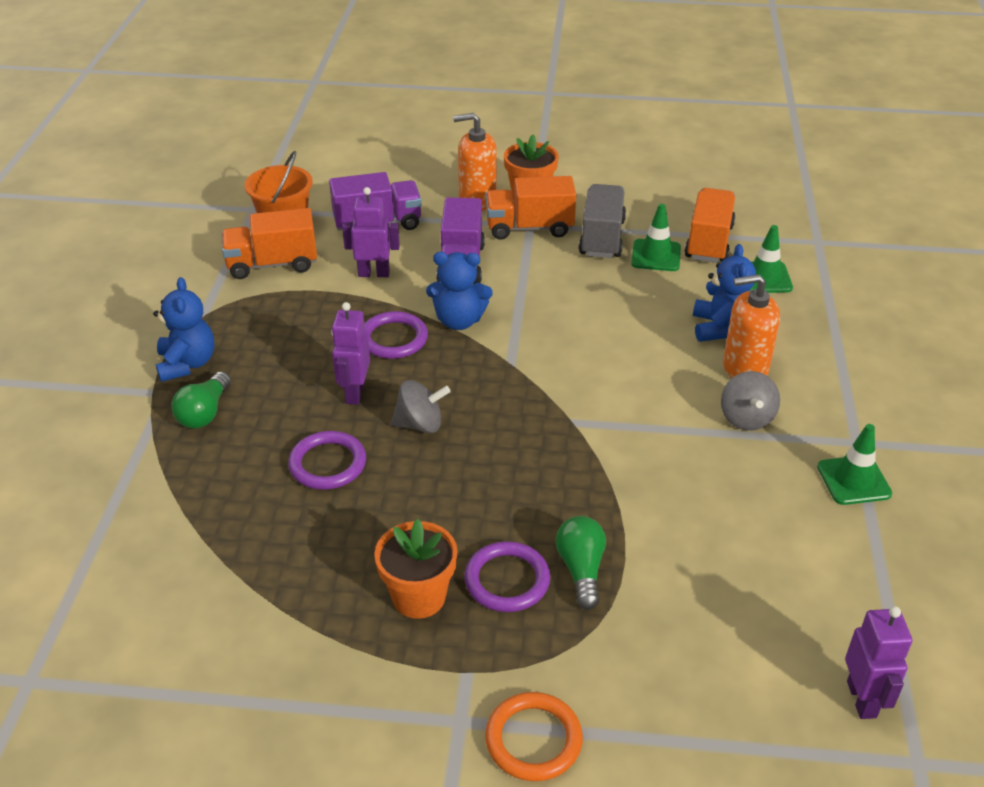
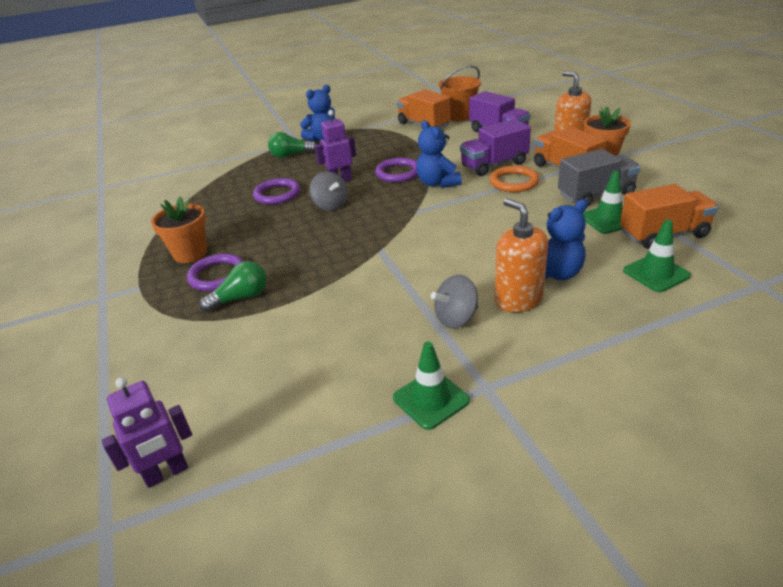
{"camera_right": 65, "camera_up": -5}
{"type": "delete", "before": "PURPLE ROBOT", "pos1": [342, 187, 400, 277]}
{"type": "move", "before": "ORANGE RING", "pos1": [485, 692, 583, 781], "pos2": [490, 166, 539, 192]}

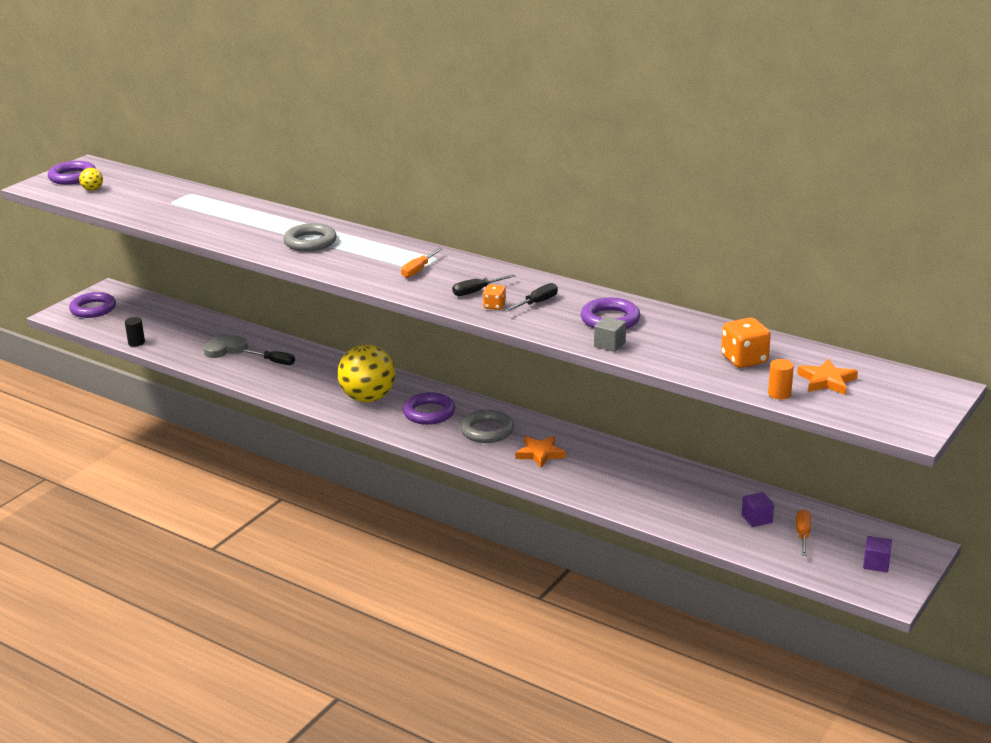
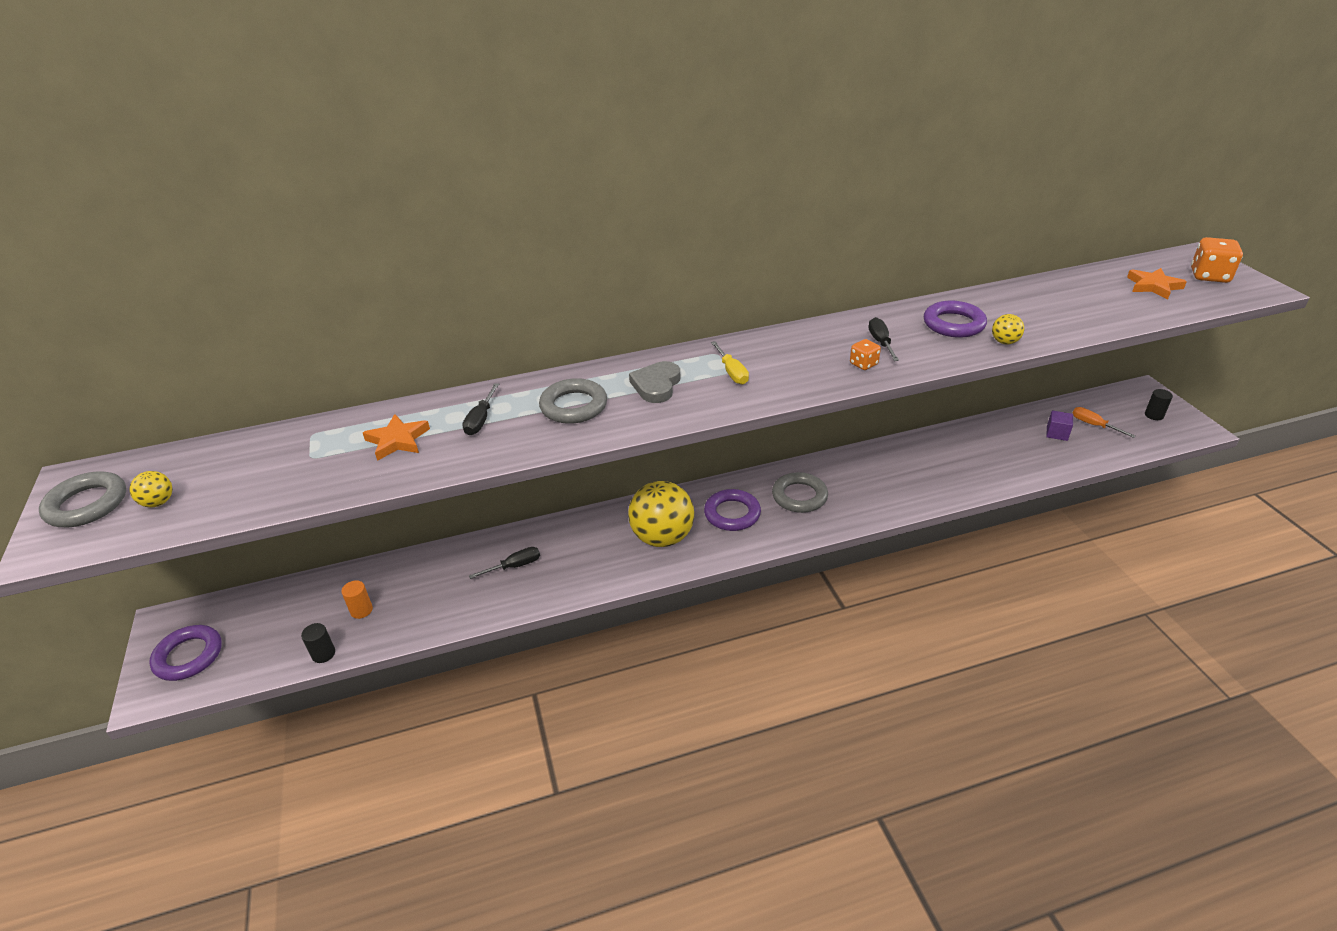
{"camera_right": -50, "camera_up": 10}
{"type": "recolor", "before": "PURPLE RING", "after": "GREY RING", "pos1": [48, 161, 96, 185], "pos2": [39, 471, 126, 527]}
{"type": "move", "before": "GREY HEART", "pos1": [203, 333, 248, 358], "pos2": [629, 361, 680, 403]}
{"type": "recolor", "before": "ORANGE SCREWDRIVER", "after": "YELLOW SCREWDRIVER", "pos1": [401, 248, 442, 278], "pos2": [711, 341, 749, 385]}
{"type": "move", "before": "BLACK SCREWDRIVER", "pos1": [452, 274, 515, 296], "pos2": [462, 383, 499, 435]}
{"type": "move", "before": "ORANGE STAR", "pos1": [515, 436, 566, 468], "pos2": [363, 414, 430, 461]}
{"type": "replace", "before": "GREY CUBE", "after": "YELLOW BALL", "pos1": [594, 316, 626, 352], "pos2": [992, 314, 1024, 344]}
{"type": "move", "before": "ORANGE DICE", "pos1": [721, 318, 771, 368], "pos2": [1191, 237, 1243, 283]}
{"type": "move", "before": "ORANGE CYLINDER", "pos1": [768, 359, 794, 400], "pos2": [341, 580, 373, 619]}
{"type": "replace", "before": "PURPLE CUBE", "after": "BLACK CYLINDER", "pos1": [863, 536, 892, 573], "pos2": [1145, 389, 1173, 420]}

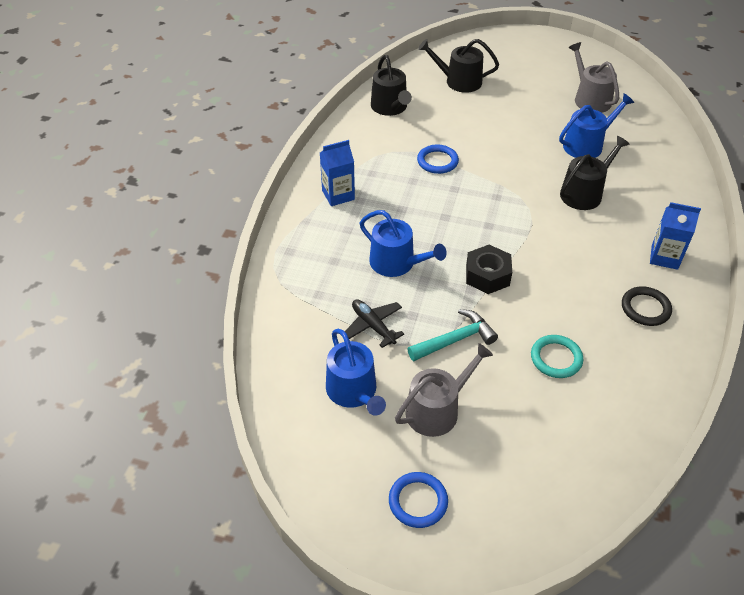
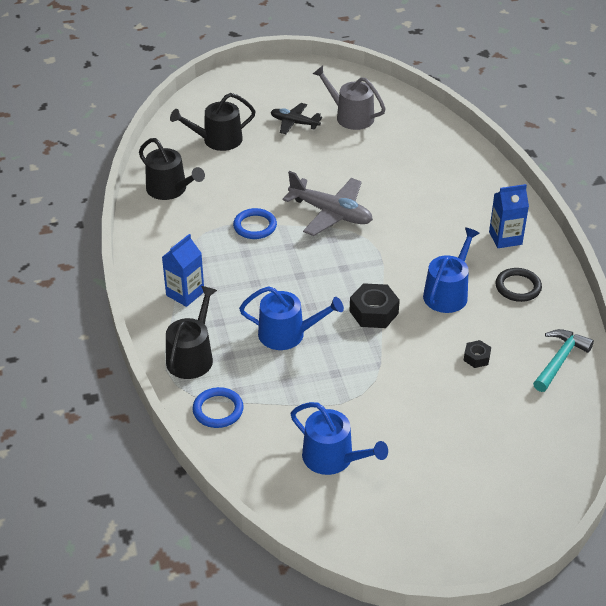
{"camera_right": -30, "camera_up": -5}
{"type": "move", "before": "BLACK PLANE", "pos1": [345, 299, 404, 348], "pos2": [271, 103, 322, 134]}
{"type": "move", "before": "BLUE RING", "pos1": [389, 472, 448, 528], "pos2": [192, 387, 244, 428]}
{"type": "delete", "before": "GREY WATERING CAN", "pos1": [395, 343, 493, 437]}
{"type": "move", "before": "TURQUOISE HAMMER", "pos1": [408, 309, 498, 361], "pos2": [533, 329, 594, 392]}
{"type": "replace", "before": "TURQUOISE RING", "after": "BLACK NUT", "pos1": [531, 335, 583, 378], "pos2": [464, 340, 491, 368]}
{"type": "move", "before": "BLUE WATERING CAN", "pos1": [559, 93, 634, 158], "pos2": [423, 227, 480, 313]}
{"type": "move", "before": "BLACK WATERING CAN", "pos1": [560, 136, 630, 210], "pos2": [166, 286, 217, 379]}
{"type": "insert", "after": "GREY PLANE", "pos2": [283, 171, 373, 236]}

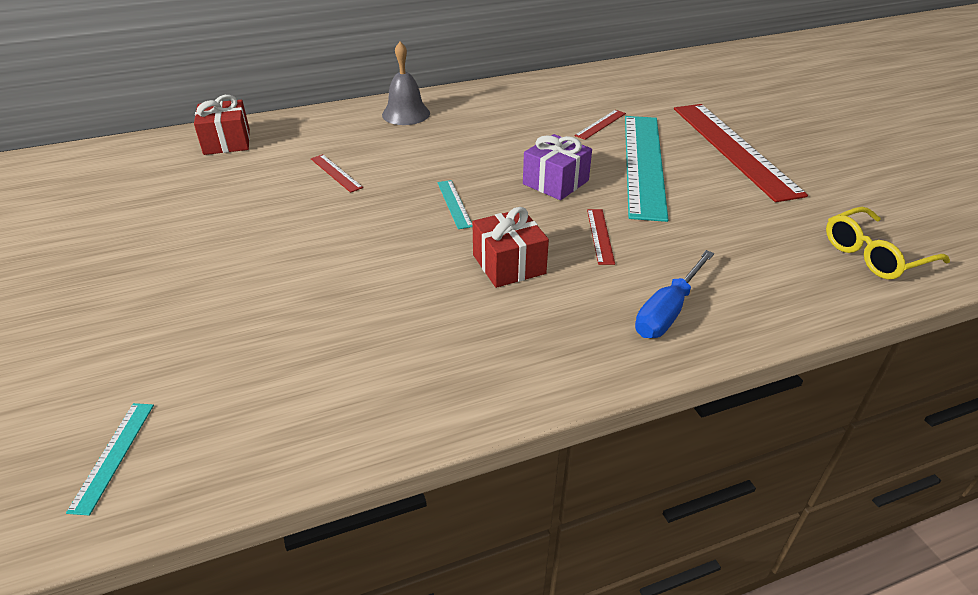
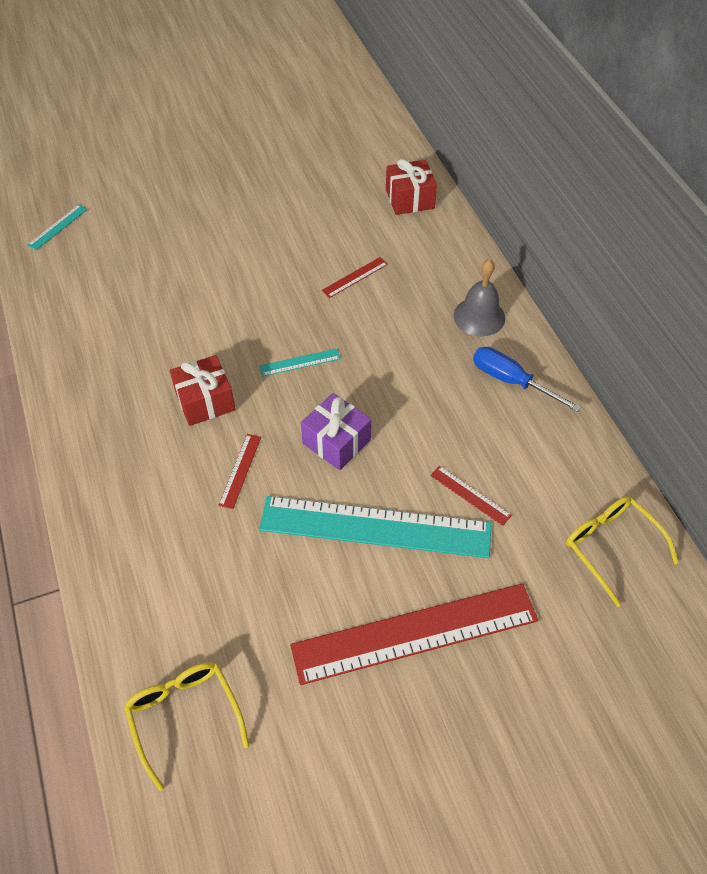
{"camera_right": 90, "camera_up": 15}
{"type": "rotate", "before": "TURQUOISE RULER", "pos1": [66, 403, 154, 516], "pos2": [28, 205, 88, 250], "turn": -60}
{"type": "rotate", "before": "RED RULER", "pos1": [587, 209, 615, 265], "pos2": [218, 434, 261, 509], "turn": -75}
{"type": "move", "before": "BLUE SCREWDRIVER", "pos1": [635, 250, 714, 338], "pos2": [473, 347, 581, 412]}
{"type": "insert", "after": "YELLOW GLASSES", "pos2": [566, 496, 679, 607]}

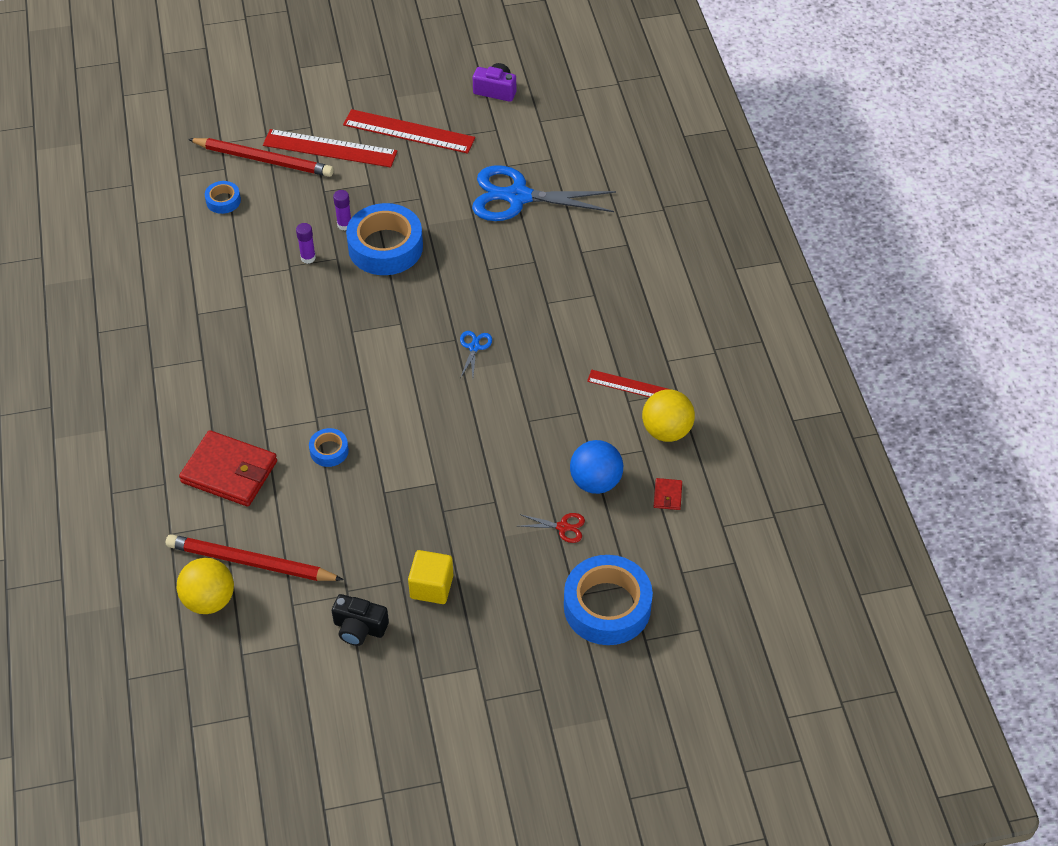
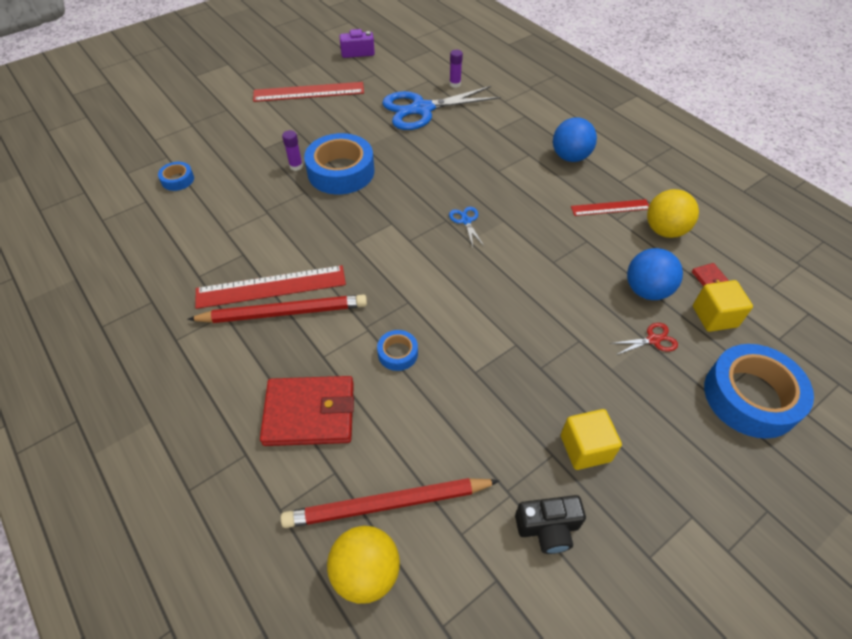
{"camera_right": -25, "camera_up": 0}
{"type": "move", "before": "RED PENCIL", "pos1": [188, 138, 334, 177], "pos2": [187, 294, 367, 323]}
{"type": "move", "before": "RED RULER", "pos1": [263, 129, 397, 168], "pos2": [195, 265, 346, 309]}
{"type": "move", "before": "PURPLE GLUE STICK", "pos1": [296, 223, 316, 264], "pos2": [449, 50, 463, 88]}
{"type": "insert", "after": "BLUE BALL", "pos2": [553, 117, 597, 162]}
{"type": "insert", "after": "YELLOW CUBE", "pos2": [693, 280, 753, 332]}

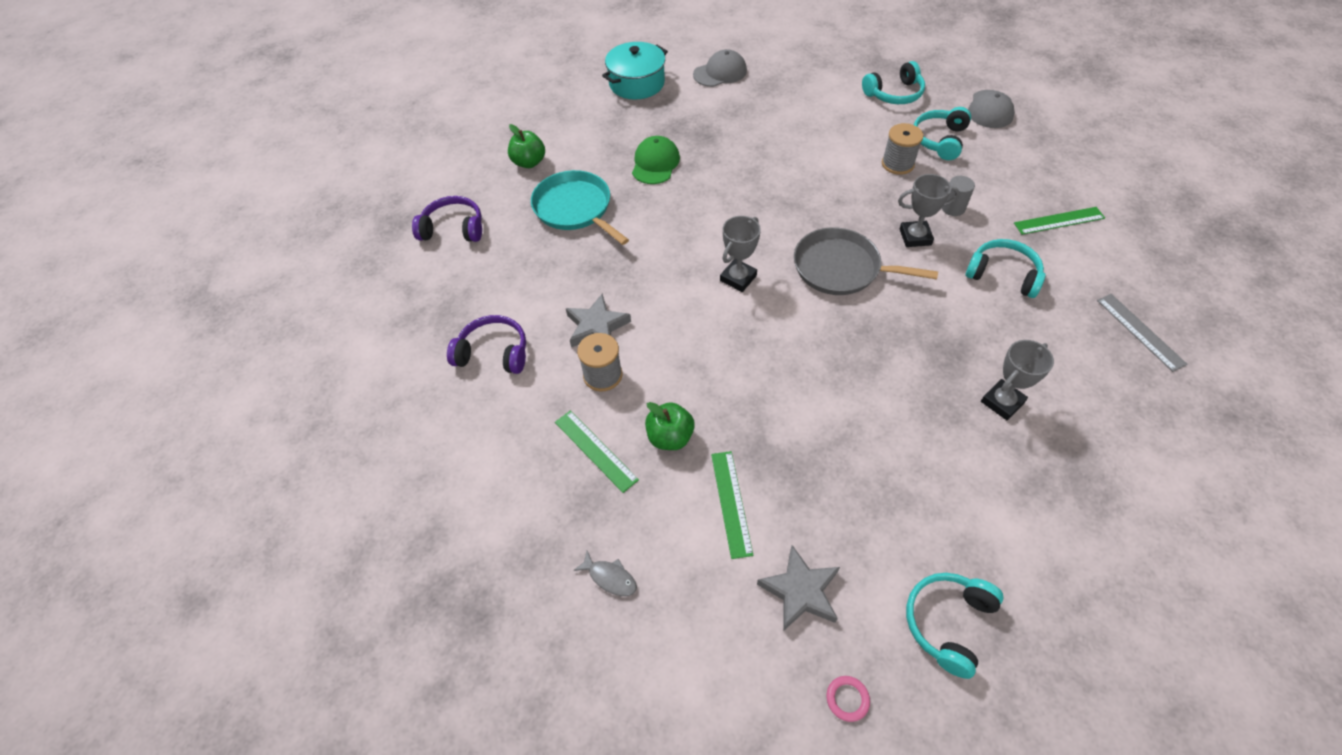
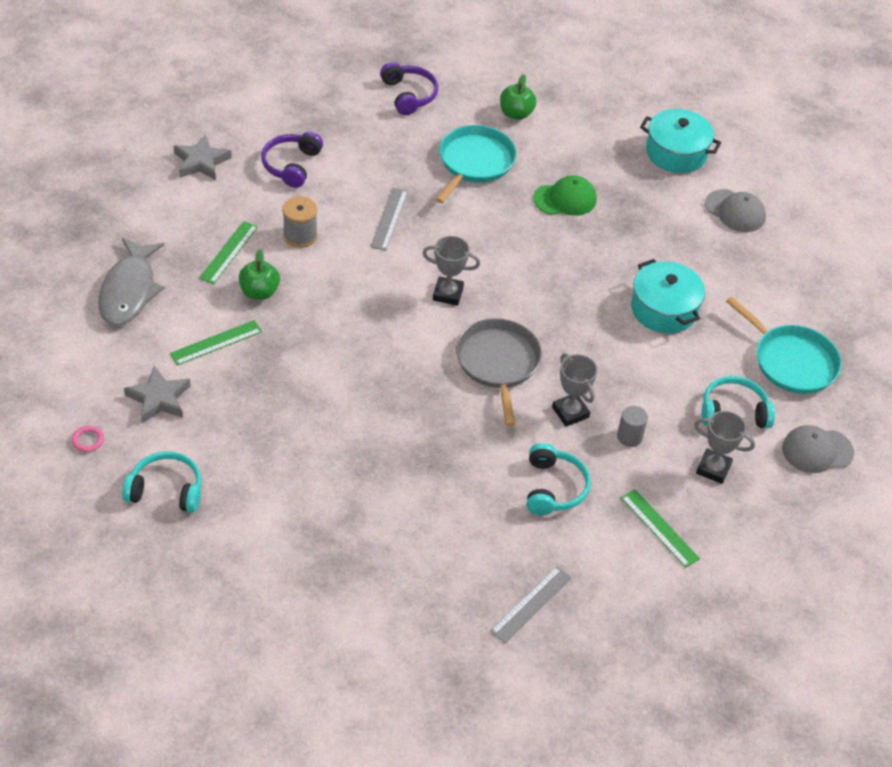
{"camera_right": 60, "camera_up": -5}
{"type": "rotate", "before": "PURPLE HEADPHONES", "pos1": [447, 315, 526, 374], "pos2": [261, 132, 323, 188], "turn": -150}
{"type": "move", "before": "GREY STAR", "pos1": [566, 294, 631, 347], "pos2": [174, 134, 232, 180]}
{"type": "resize", "before": "GREY FISH", "pos1": [573, 551, 637, 596], "pos2": [98, 238, 164, 326], "scale": 2.35}
{"type": "replace", "before": "TURQUOISE HEADPHONES", "after": "TURQUOISE PAN", "pos1": [862, 61, 925, 104], "pos2": [726, 296, 842, 394]}
{"type": "delete", "before": "GREY SPOOL", "pos1": [882, 123, 923, 175]}
{"type": "move", "before": "GREY TROPHY", "pos1": [981, 340, 1054, 420], "pos2": [694, 411, 755, 484]}
{"type": "insert", "after": "GREY RULER", "pos2": [370, 188, 408, 251]}
{"type": "insert", "after": "TURQUOISE POT", "pos2": [631, 259, 705, 334]}

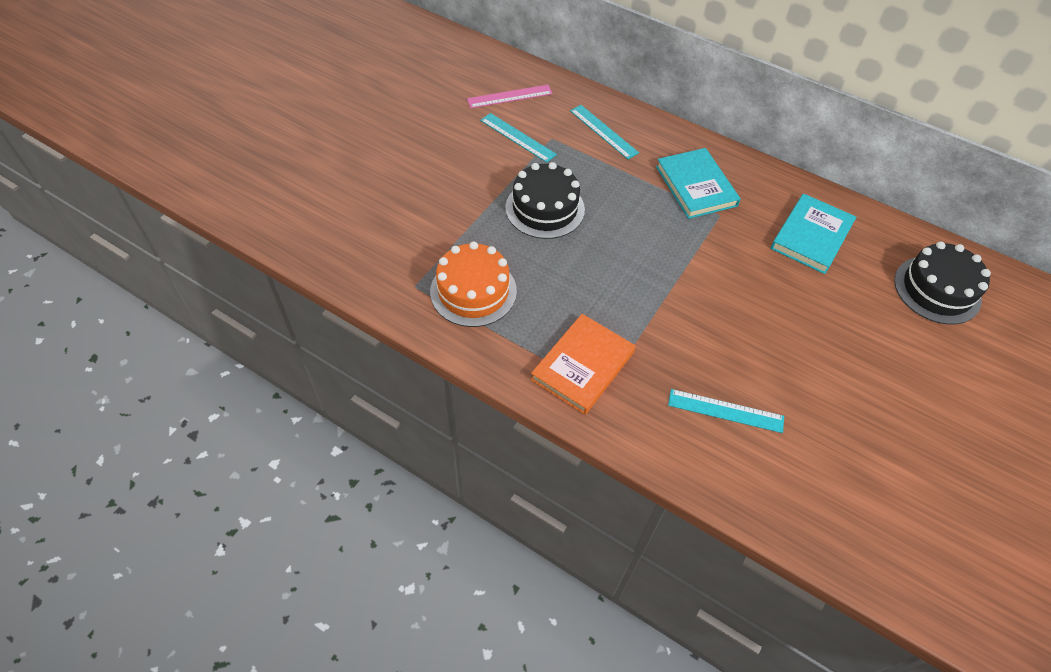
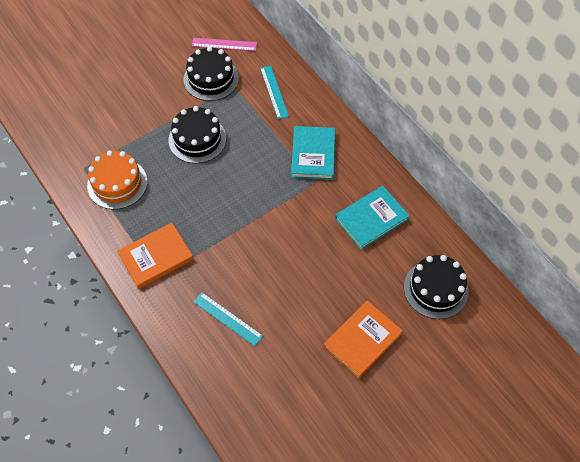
{"camera_right": 25, "camera_up": 5}
{"type": "replace", "before": "TURQUOISE RULER", "after": "BLACK CAKE", "pos1": [480, 113, 557, 162], "pos2": [184, 46, 239, 101]}
{"type": "insert", "after": "ORANGE BOOK", "pos2": [324, 301, 403, 379]}

